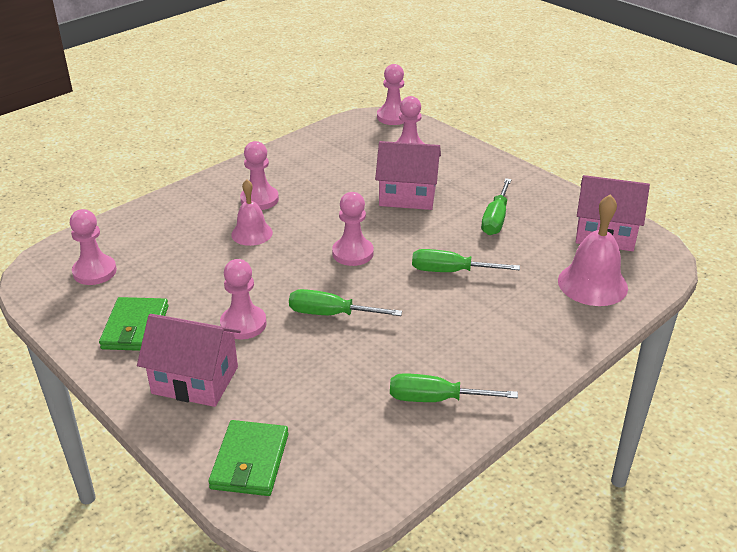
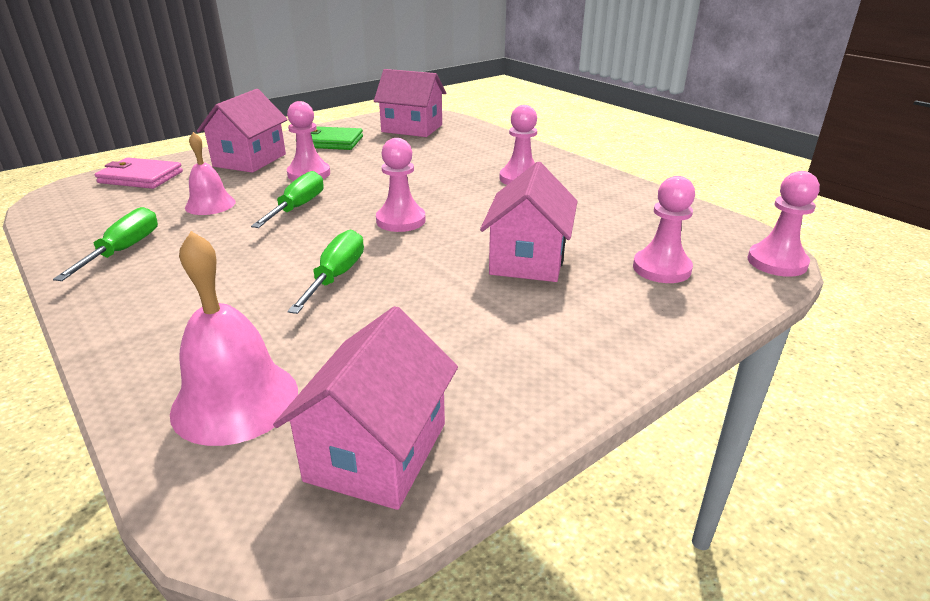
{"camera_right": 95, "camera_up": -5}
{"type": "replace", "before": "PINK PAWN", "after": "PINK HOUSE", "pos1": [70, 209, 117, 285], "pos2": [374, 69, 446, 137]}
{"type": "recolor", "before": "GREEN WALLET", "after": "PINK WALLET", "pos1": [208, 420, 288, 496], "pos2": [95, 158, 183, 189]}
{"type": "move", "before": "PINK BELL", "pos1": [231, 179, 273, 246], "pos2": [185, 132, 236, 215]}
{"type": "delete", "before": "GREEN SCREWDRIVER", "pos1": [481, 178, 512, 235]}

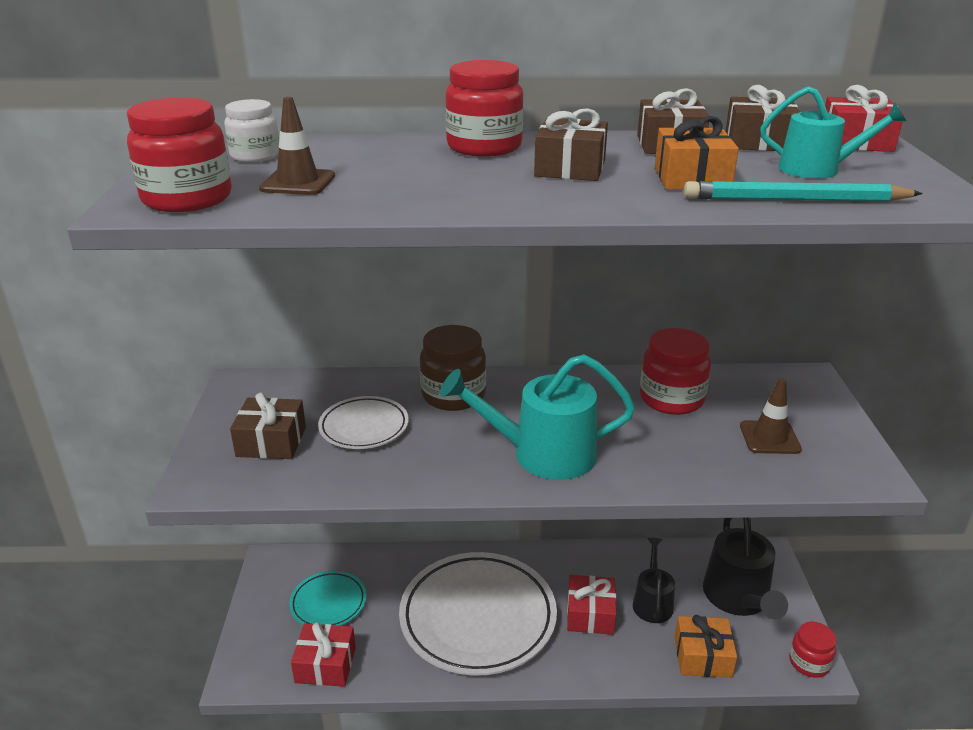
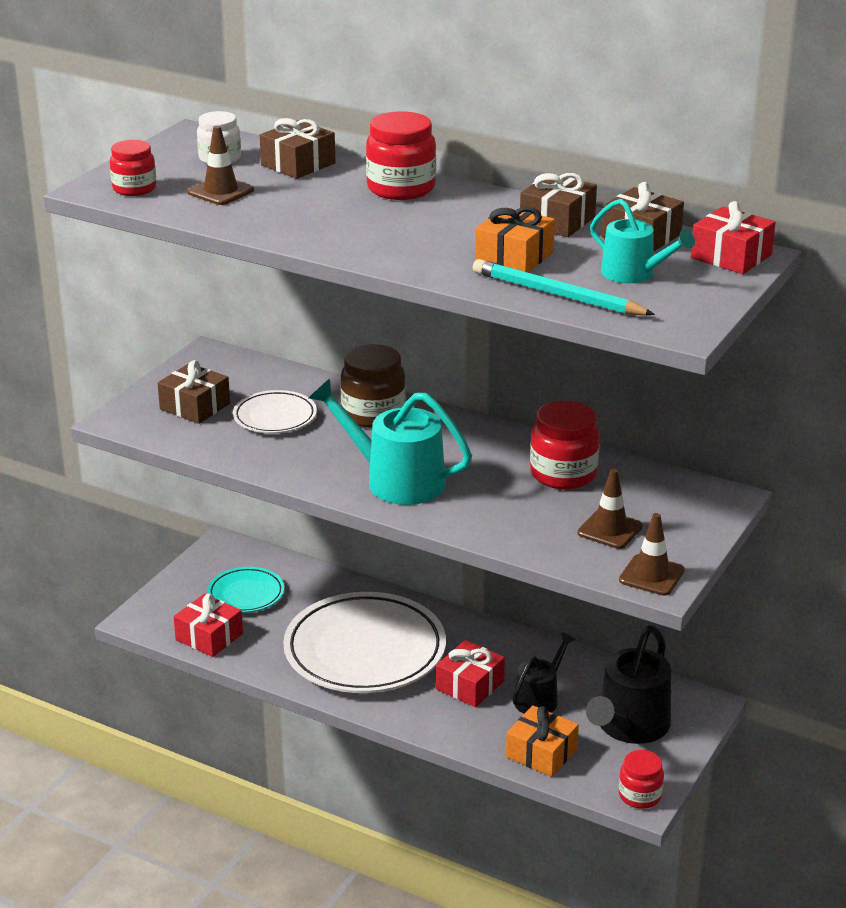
{"camera_right": 30, "camera_up": 0}
{"type": "resize", "before": "RED JAR", "pos1": [127, 97, 232, 212], "pos2": [110, 140, 156, 196], "scale": 0.64}
{"type": "move", "before": "BROWN GIFT", "pos1": [534, 108, 608, 181], "pos2": [260, 118, 335, 179]}
{"type": "insert", "after": "BROWN TRAFFIC CONE", "pos2": [619, 513, 685, 596]}

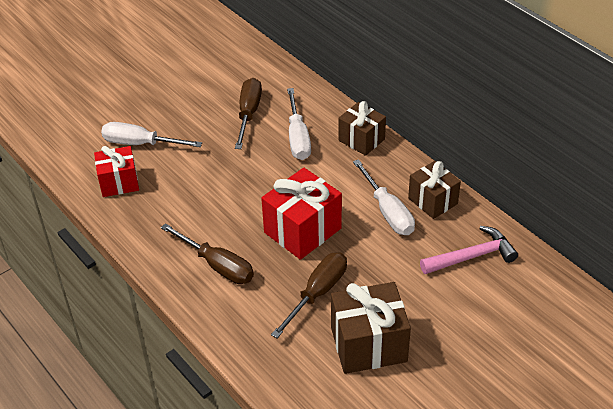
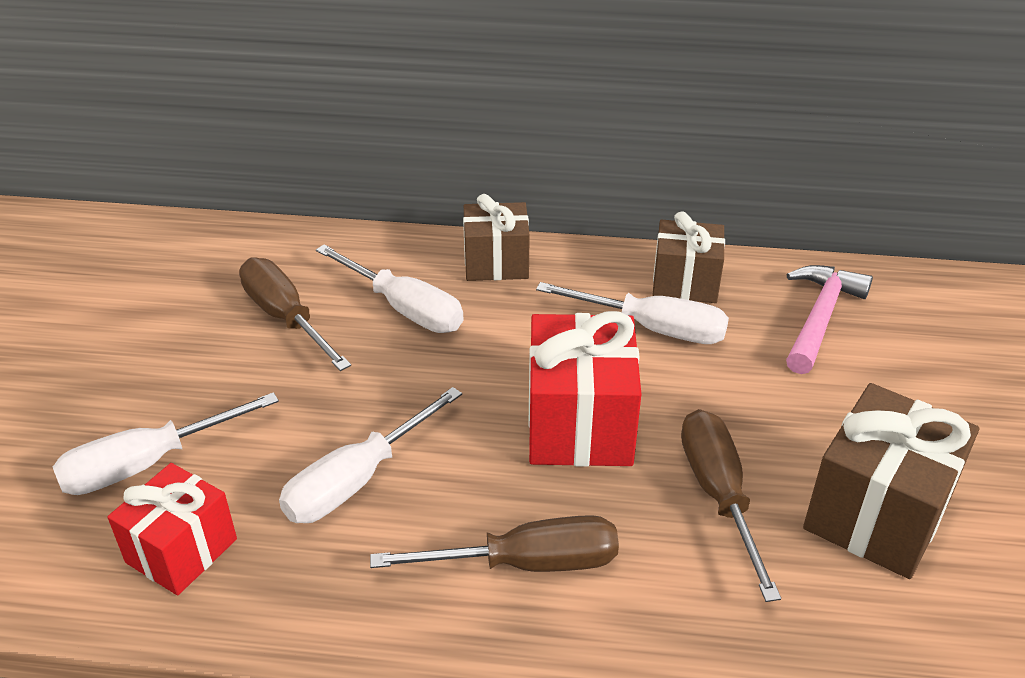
{"camera_right": -45, "camera_up": -5}
{"type": "insert", "after": "WHITE SCREWDRIVER", "pos2": [279, 387, 462, 523]}

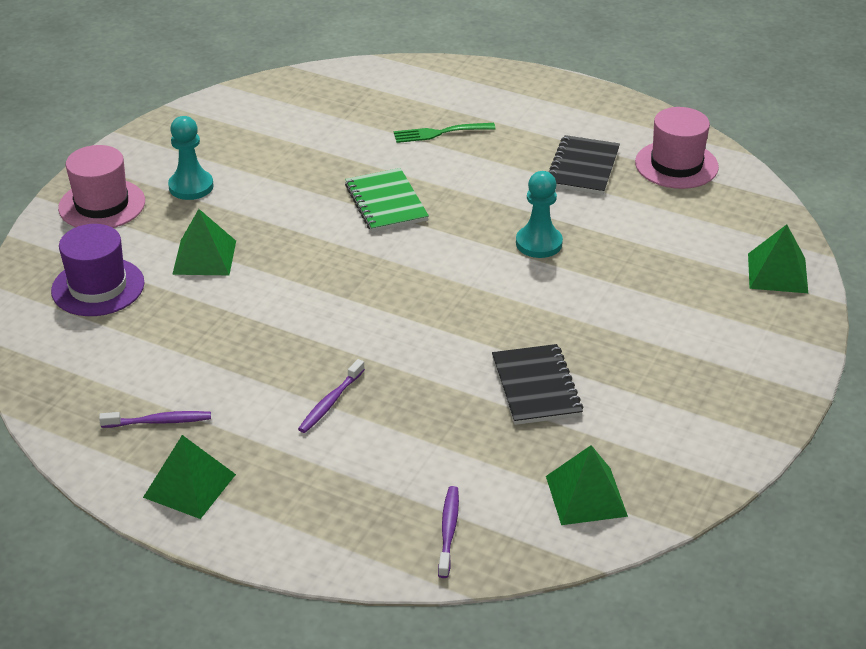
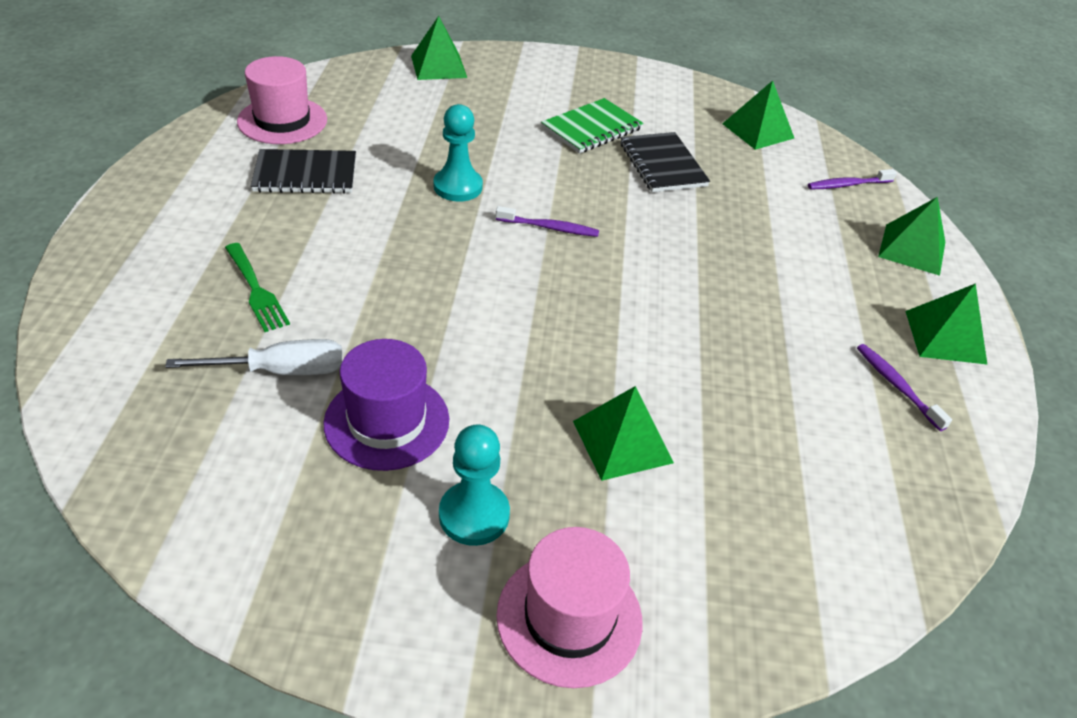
{"camera_right": -115, "camera_up": 5}
{"type": "move", "before": "PURPLE HAT", "pos1": [51, 224, 145, 316], "pos2": [323, 339, 449, 471]}
{"type": "move", "before": "PURPLE TOOTHBRUSH", "pos1": [298, 359, 365, 433], "pos2": [496, 206, 599, 237]}
{"type": "move", "before": "GREEN NOTEBOOK", "pos1": [345, 168, 429, 232], "pos2": [541, 98, 644, 154]}
{"type": "rotate", "before": "BLACK NOTEBOOK", "pos1": [492, 344, 583, 425], "pos2": [620, 132, 710, 192], "turn": -75}
{"type": "insert", "after": "WHITE SCREWDRIVER", "pos2": [165, 339, 342, 375]}
{"type": "insert", "after": "GREEN PYRAMID", "pos2": [878, 197, 945, 276]}

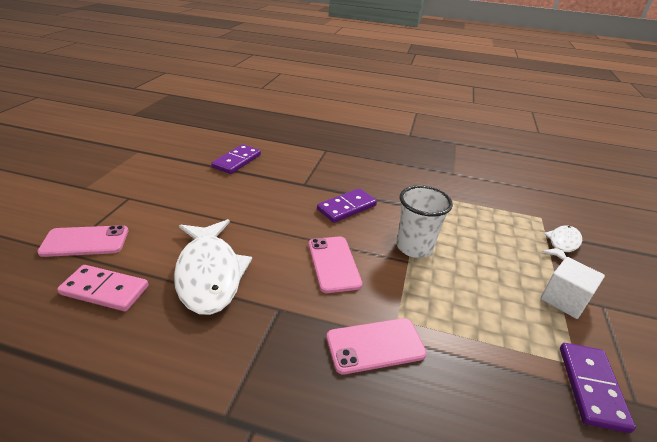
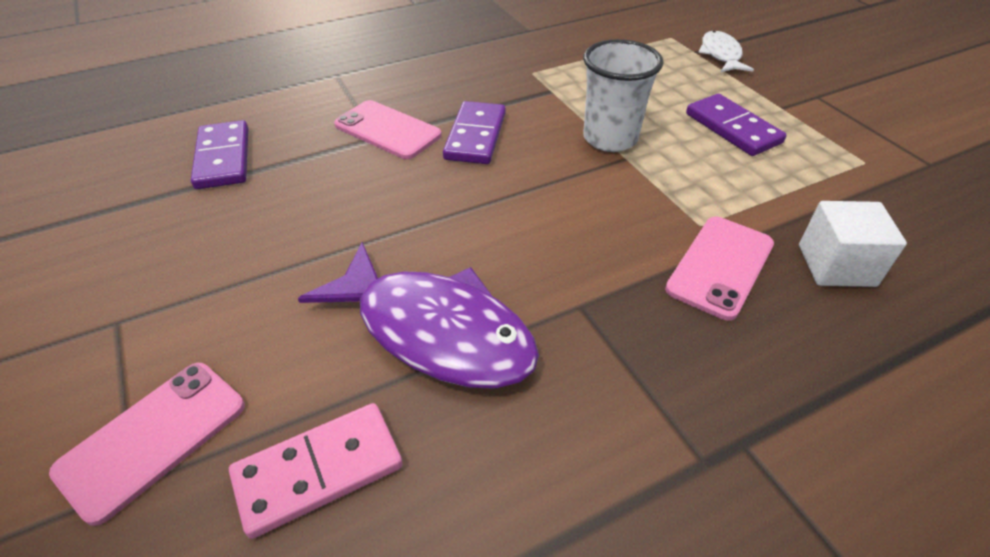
{"camera_right": -40, "camera_up": 10}
{"type": "recolor", "before": "WHITE FISH", "after": "PURPLE FISH", "pos1": [174, 219, 252, 315], "pos2": [298, 242, 539, 389]}
{"type": "move", "before": "PINK PHONE", "pos1": [309, 236, 362, 293], "pos2": [334, 100, 442, 159]}
{"type": "move", "before": "WHITE CUBE", "pos1": [541, 257, 605, 319], "pos2": [799, 201, 907, 287]}
{"type": "move", "before": "PURPLE DOMINO", "pos1": [560, 343, 636, 433], "pos2": [686, 94, 786, 156]}

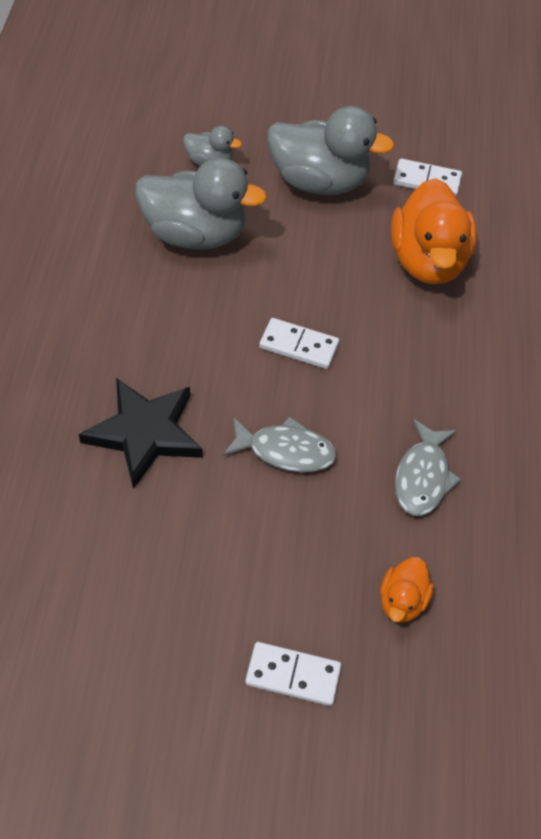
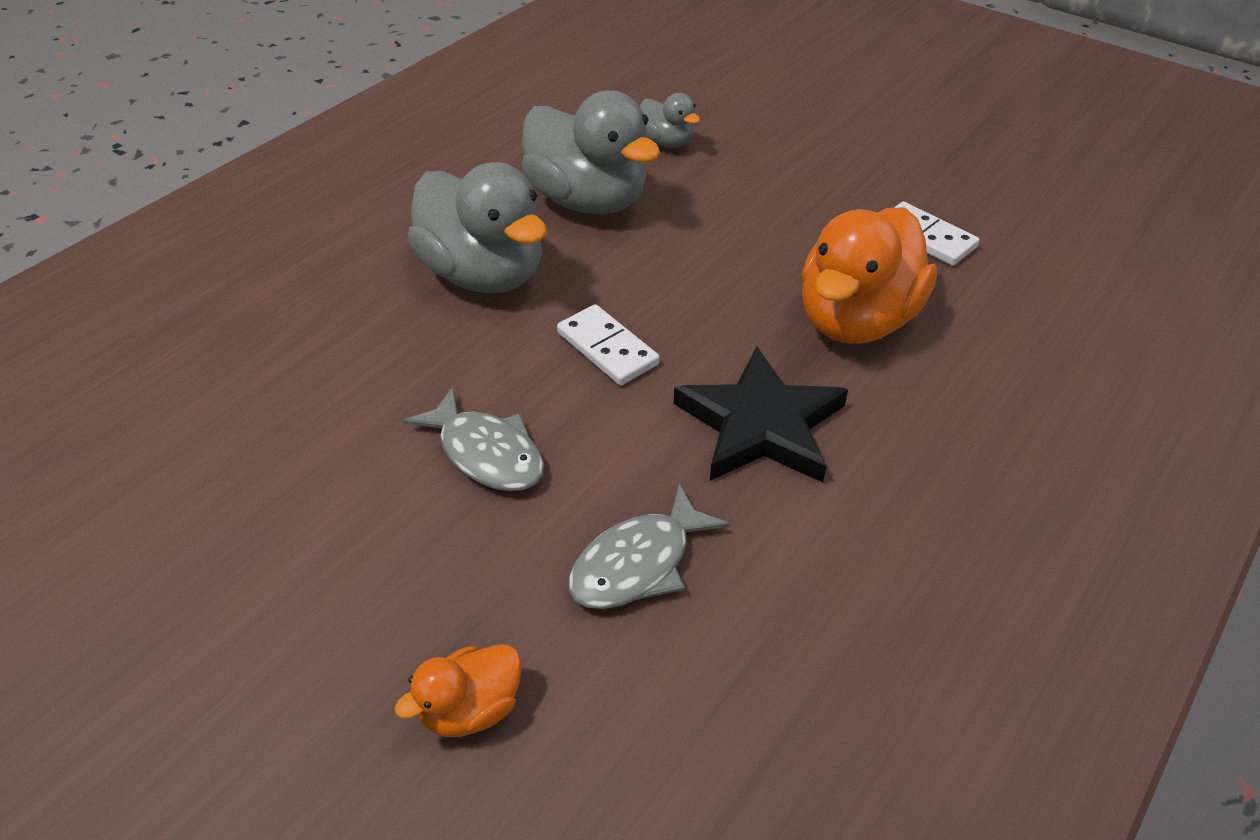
{"camera_right": 35, "camera_up": -10}
{"type": "move", "before": "BLACK STAR", "pos1": [79, 378, 203, 489], "pos2": [674, 347, 848, 482]}
{"type": "delete", "before": "WHITE DOMINO", "pos1": [245, 642, 341, 706]}
{"type": "move", "before": "GREY DUCK", "pos1": [267, 106, 395, 195], "pos2": [407, 162, 547, 293]}

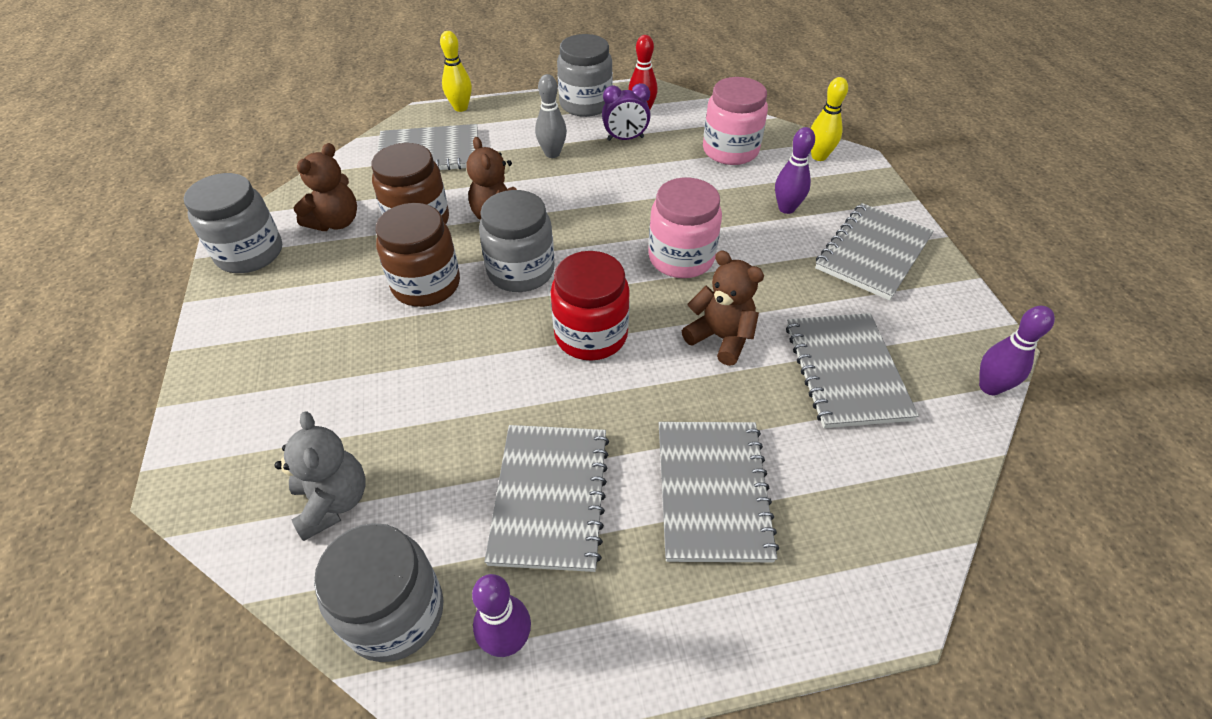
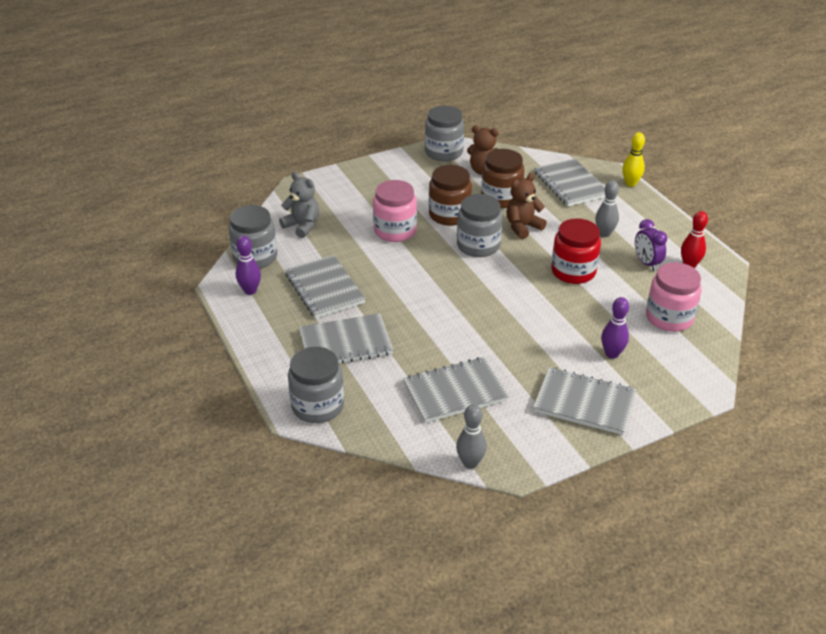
{"camera_right": 75, "camera_up": -10}
{"type": "rotate", "before": "GREY TEDDY BEAR", "pos1": [274, 412, 366, 541], "pos2": [279, 172, 319, 238], "turn": -105}
{"type": "rotate", "before": "GREY NOTEBOOK", "pos1": [484, 425, 609, 572], "pos2": [285, 255, 366, 318], "turn": 75}
{"type": "move", "before": "RED JAR", "pos1": [551, 251, 630, 361], "pos2": [551, 218, 601, 284]}
{"type": "move", "before": "GREY JAR", "pos1": [557, 34, 613, 117], "pos2": [288, 347, 344, 423]}
{"type": "move", "before": "PINK JAR", "pos1": [648, 177, 722, 278], "pos2": [373, 180, 417, 242]}
{"type": "delete", "before": "BROWN TEDDY BEAR", "pos1": [682, 251, 764, 366]}
{"type": "delete", "before": "YELLOW BOWLING PIN", "pos1": [811, 77, 848, 161]}
{"type": "recolor", "before": "PURPLE BOWLING PIN", "after": "GREY BOWLING PIN", "pos1": [979, 306, 1055, 395], "pos2": [456, 404, 487, 469]}

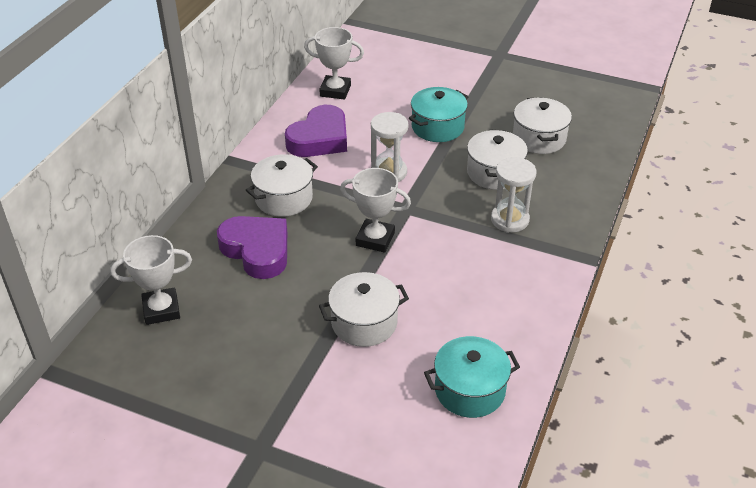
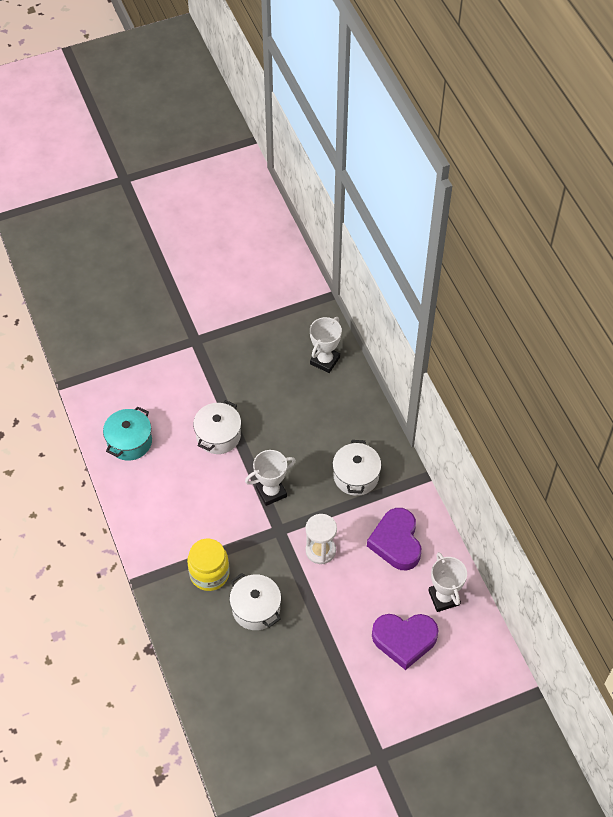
{"camera_right": 135, "camera_up": 15}
{"type": "move", "before": "PURPLE HEART", "pos1": [217, 216, 287, 279], "pos2": [372, 614, 439, 670]}
{"type": "rotate", "before": "WHITE TROPHY", "pos1": [304, 27, 364, 100], "pos2": [428, 552, 467, 612], "turn": -75}
{"type": "delete", "before": "TURQUOISE POT", "pos1": [409, 87, 468, 142]}
{"type": "replace", "before": "WHITE HOURGLASS", "after": "YELLOW JAR", "pos1": [491, 157, 536, 233], "pos2": [187, 539, 230, 591]}
{"type": "delete", "before": "WHITE POT", "pos1": [513, 97, 572, 154]}

